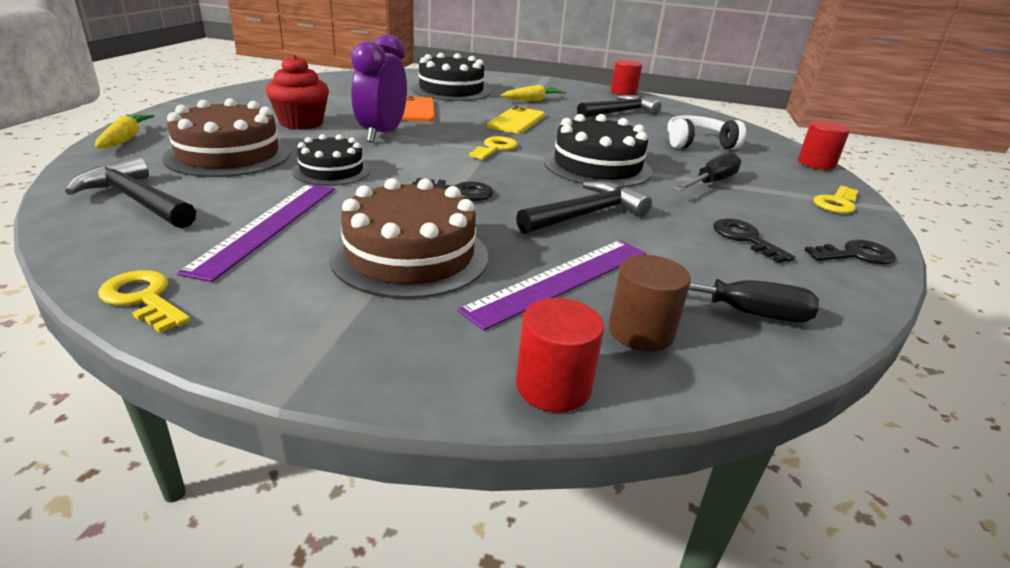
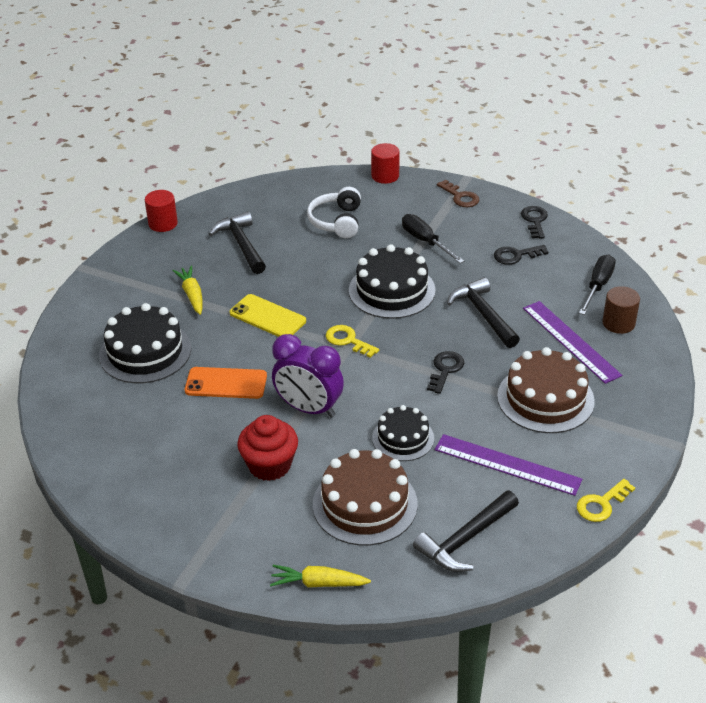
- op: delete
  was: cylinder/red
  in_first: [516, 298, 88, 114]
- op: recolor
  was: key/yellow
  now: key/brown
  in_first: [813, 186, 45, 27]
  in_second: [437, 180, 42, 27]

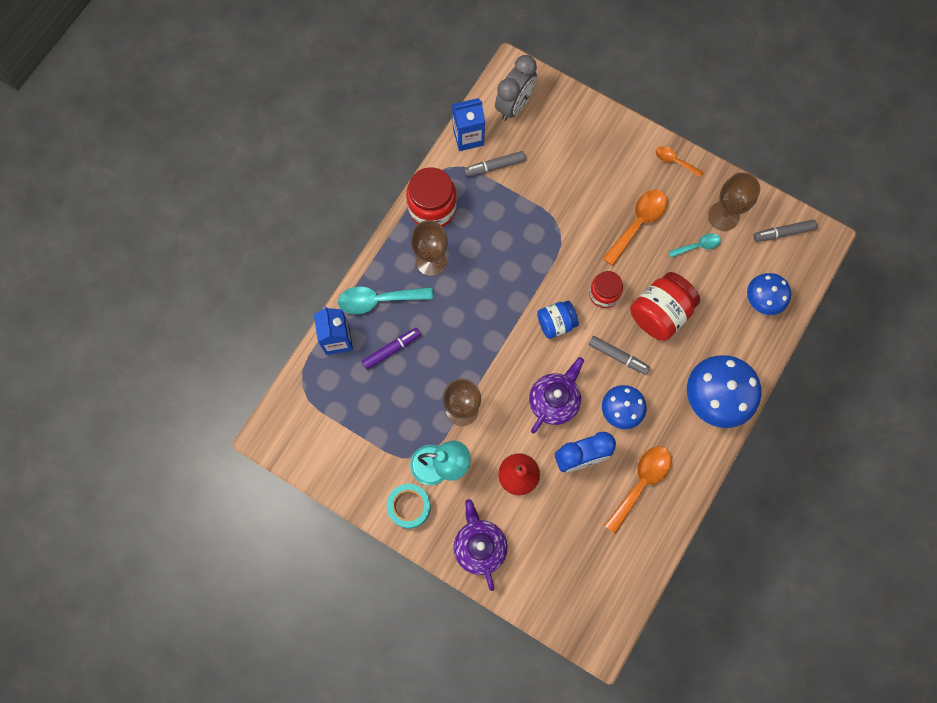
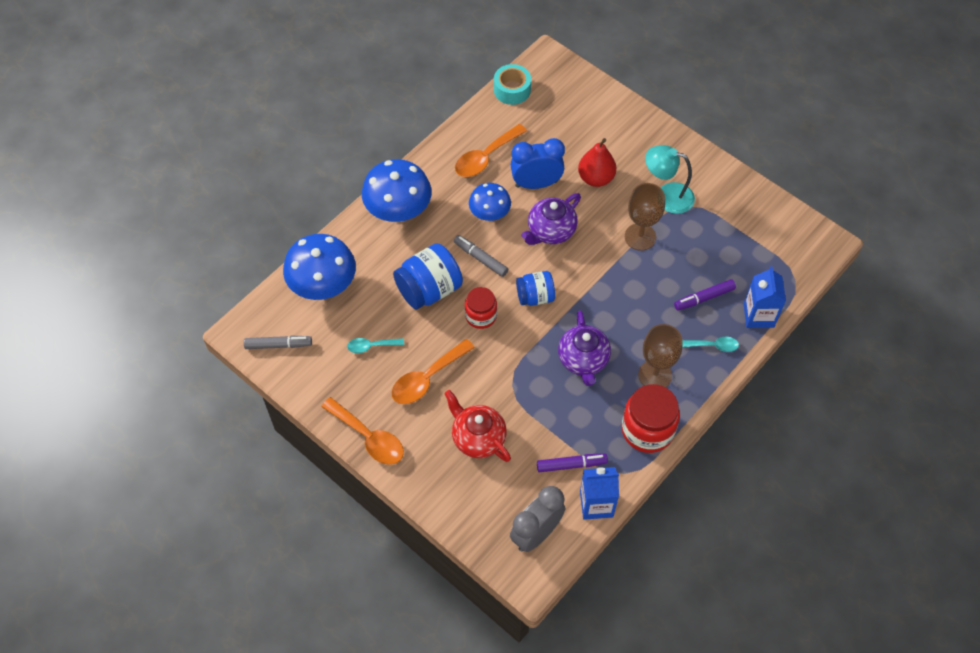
- op: resize
  was: spoon/turquoise
  in_first: [338, 286, 95, 28]
  in_second: [682, 337, 57, 15]
  ratio: 0.57
- op: move
  was: tape/turquoise
  in_first: [387, 484, 44, 45]
  in_second: [494, 64, 37, 41]
- op: move
  was: teapot/purple
  in_first: [454, 499, 54, 92]
  in_second: [558, 310, 53, 76]
- op: recolor
  was: marker/grey
  now: marker/purple
  in_first: [464, 151, 61, 26]
  in_second: [537, 453, 71, 19]
- op: recolor
  was: jar/red
  now: jar/blue
  in_first: [630, 272, 70, 69]
  in_second: [393, 243, 70, 66]
- op: resize
  was: spoon/orange
  in_first: [656, 146, 48, 32]
  in_second: [321, 397, 83, 68]
  ratio: 1.74
- op: delete
  was: goblet/brown
  in_first: [708, 172, 52, 59]
- op: resize
  was: mushroom/blue
  in_first: [747, 273, 44, 42]
  in_second: [283, 234, 73, 66]
  ratio: 1.64
- op: insert
  now: teapot/red
  in_second: [444, 390, 67, 72]

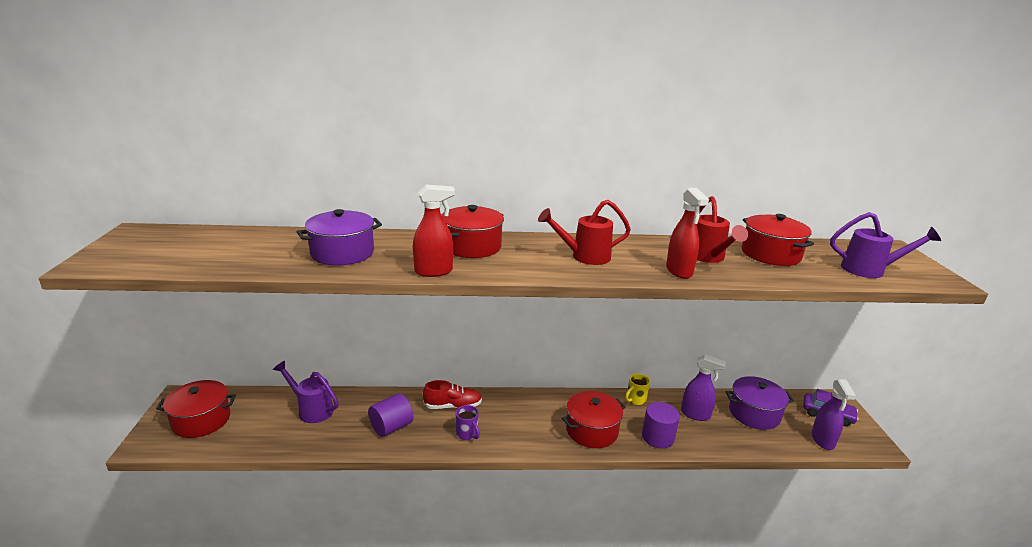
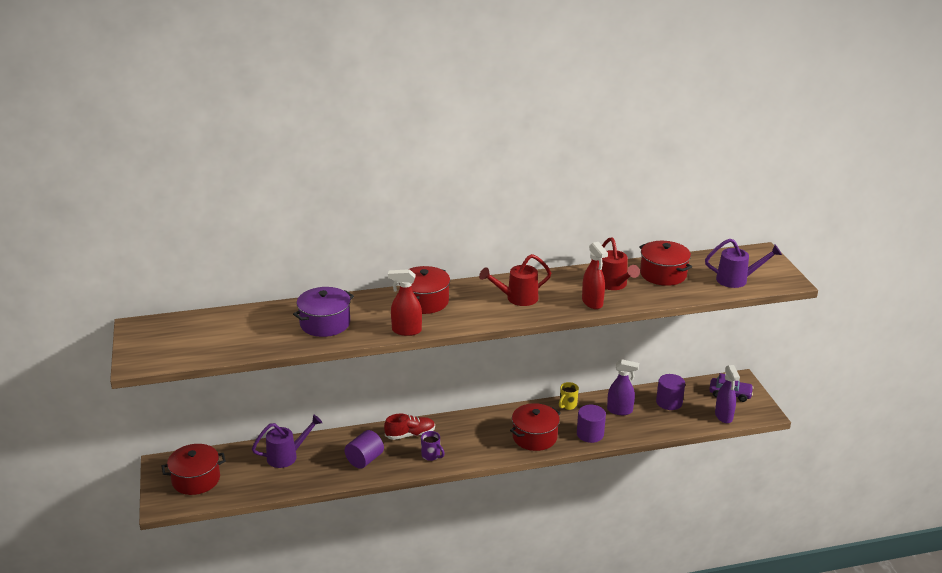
- op: rotate
  was: watering can/purple
  in_first: [273, 361, 66, 62]
  in_second: [252, 414, 70, 54]
  clockwise: 135
- op: rotate
  was: spray bottle/red
  in_first: [413, 185, 42, 92]
  in_second: [388, 269, 34, 67]
  clockwise: -150
- op: replace
  was: pot/purple
  now: cylinder/purple
  in_first: [725, 376, 69, 54]
  in_second: [656, 374, 29, 36]

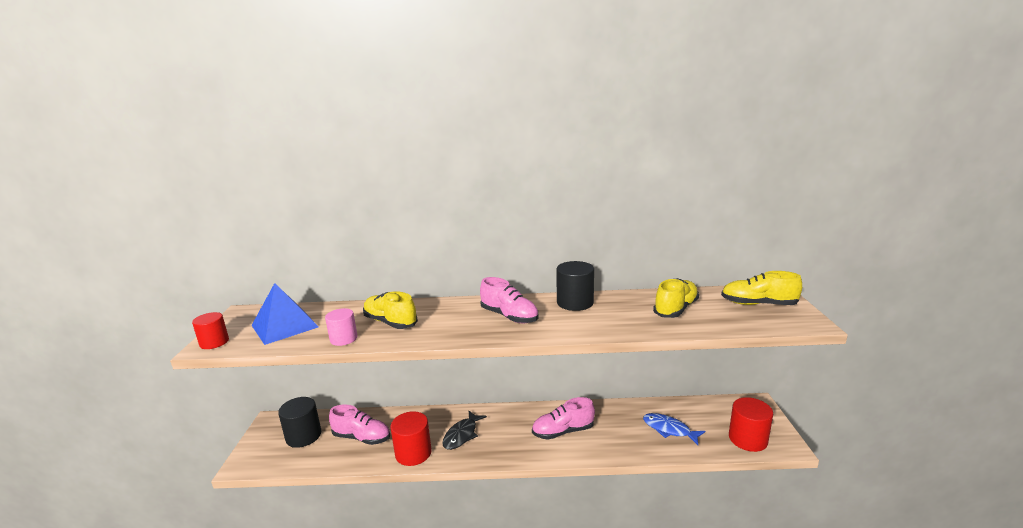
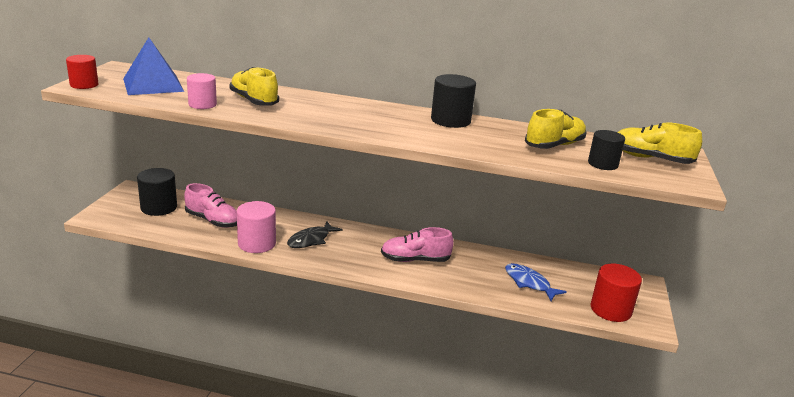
- op: recolor
  was: cylinder/red
  now: cylinder/pink
  in_first: [390, 411, 42, 55]
  in_second: [237, 201, 39, 52]
- op: delete
  was: shoe/pink
  in_first: [480, 277, 58, 46]
- op: insert
  now: cylinder/black
  in_second: [588, 130, 37, 40]

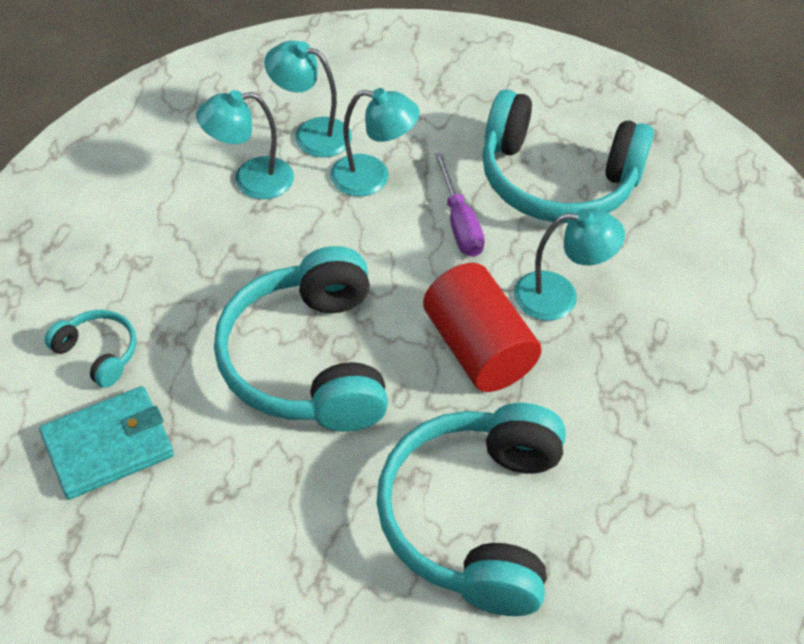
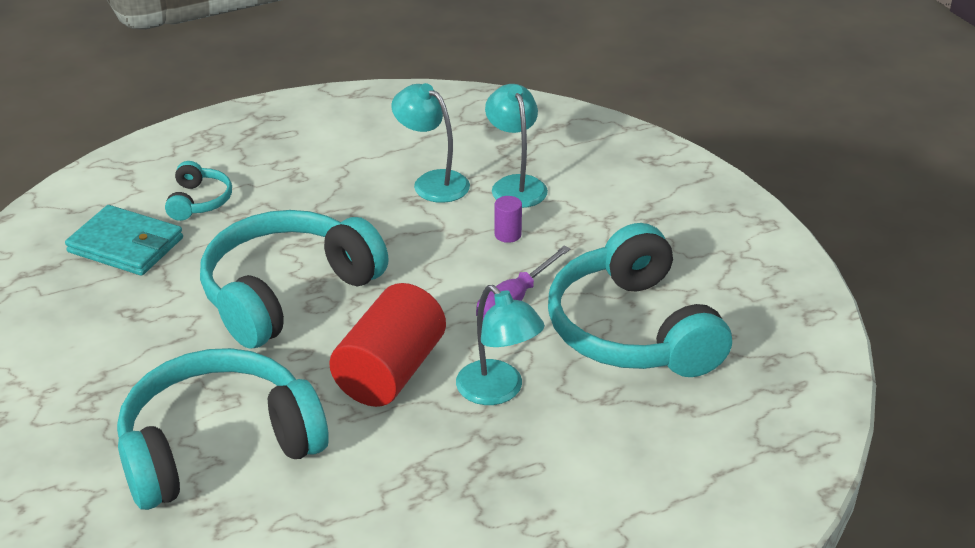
- op: replace
  was: lamp/turquoise
  now: cylinder/purple
  in_first: [330, 88, 90, 108]
  in_second: [494, 196, 28, 47]

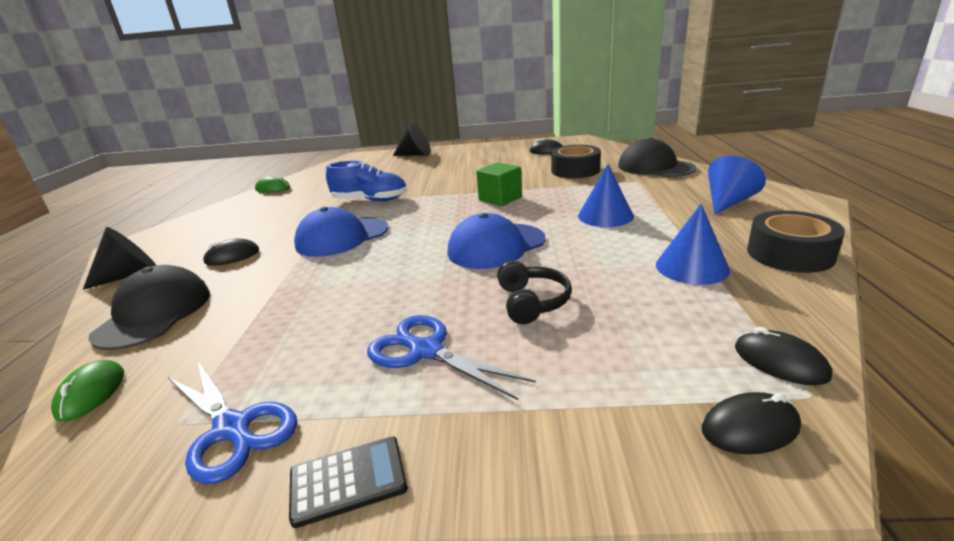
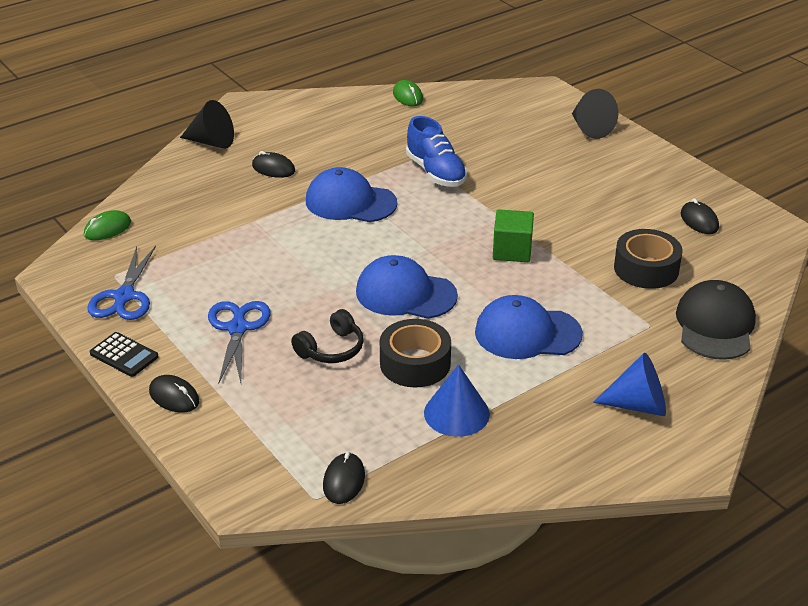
- op: delete
  was: cap/black
  in_first: [88, 265, 122, 85]
- op: replace
  was: cone/blue
  now: cap/blue
  in_first: [578, 164, 56, 63]
  in_second: [475, 295, 108, 64]
- op: move
  was: mouse/black
  in_first: [702, 392, 99, 62]
  in_second: [149, 375, 50, 38]
- op: move
  was: tape/black
  in_first: [747, 211, 98, 62]
  in_second: [380, 319, 71, 68]

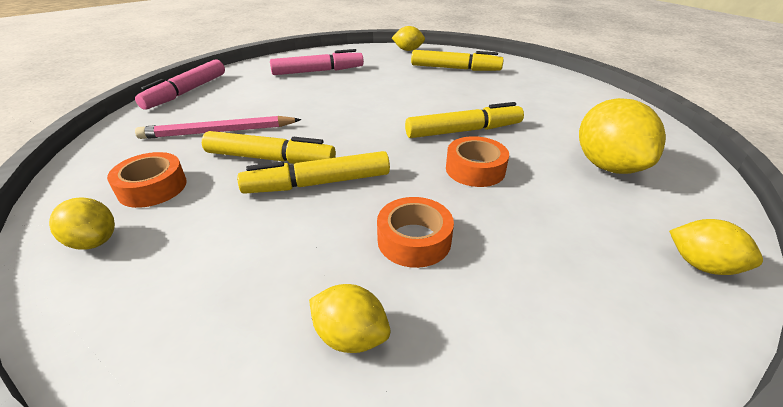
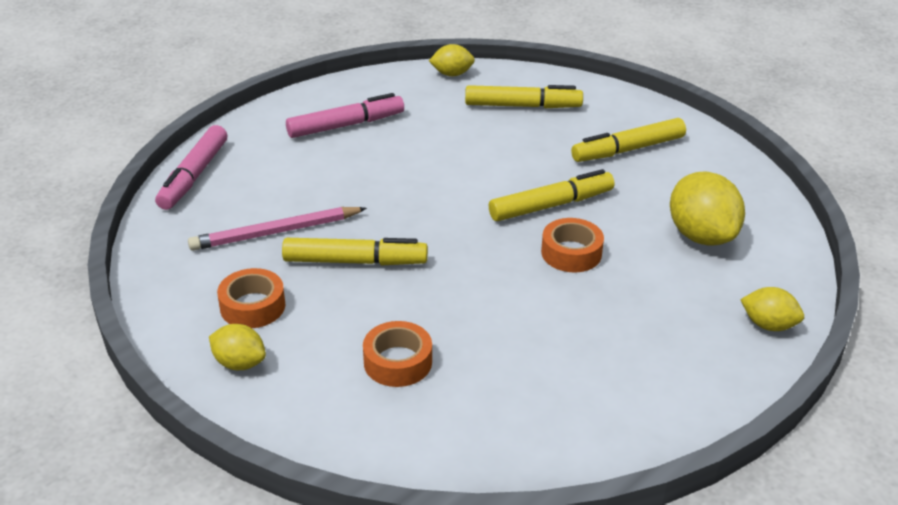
- op: move
  was: marker/yellow
  in_first: [237, 151, 153, 43]
  in_second: [571, 118, 115, 44]
- op: delete
  was: lemon/yellow
  in_first: [309, 284, 81, 69]
- op: move
  was: tape/orange
  in_first: [377, 197, 77, 71]
  in_second: [363, 321, 69, 66]

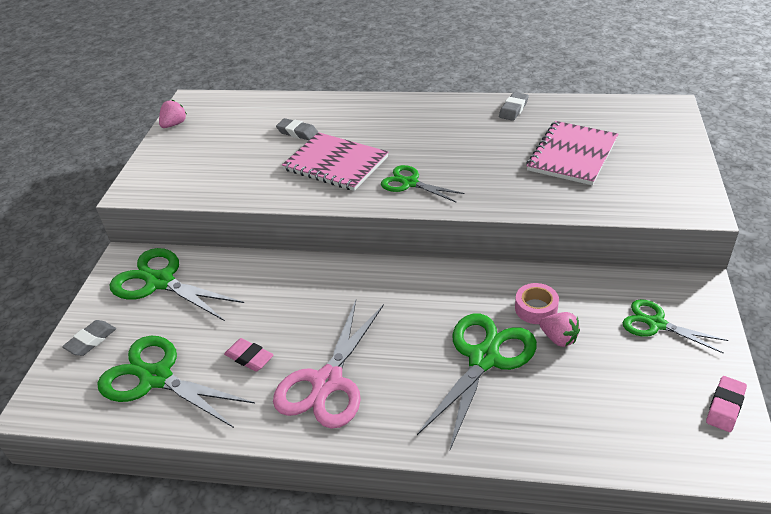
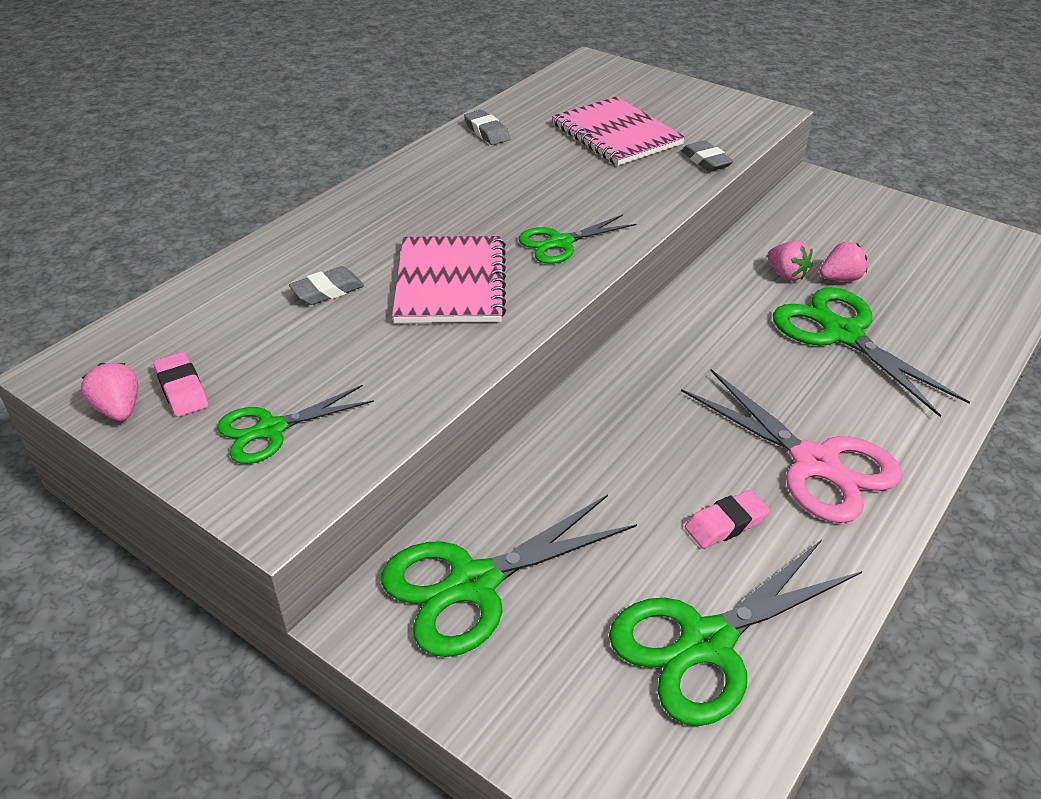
- op: move
  was: eraser/grey
  in_first: [62, 320, 54, 36]
  in_second: [681, 140, 53, 32]
- op: rotate
  was: notebook/pink
  in_first: [282, 132, 106, 59]
  in_second: [392, 236, 114, 87]
  clockwise: -60
- op: replace
  was: tape/pink
  now: strawberry/pink
  in_first: [515, 283, 44, 41]
  in_second: [767, 240, 46, 41]
- op: move
  was: scissors/green
  in_first: [622, 299, 107, 55]
  in_second: [217, 385, 157, 79]
- op: move
  was: eraser/pink
  in_first: [706, 376, 41, 56]
  in_second: [153, 352, 55, 65]

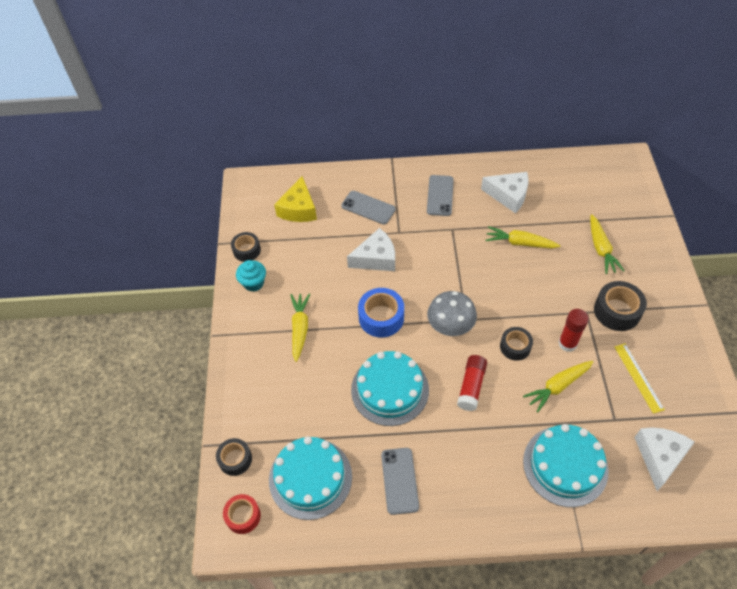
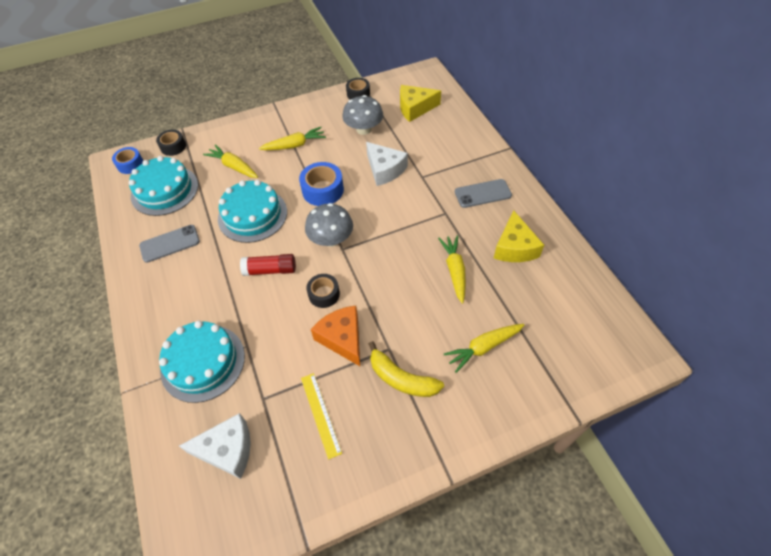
- op: recolor
  was: tape/red
  now: tape/blue
  in_first: [223, 494, 38, 40]
  in_second: [112, 147, 31, 27]
- op: delete
  was: cupcake/turquoise
  in_first: [236, 260, 30, 32]
- op: delete
  was: phone/grey
  in_first: [341, 191, 55, 33]
- op: recolor
  was: cheese/white
  now: cheese/yellow
  in_first: [481, 172, 48, 41]
  in_second: [494, 210, 50, 52]
- op: move
  was: carrot/yellow
  in_first: [523, 361, 70, 52]
  in_second: [203, 144, 55, 34]
- op: replace
  was: glue stick/red
  now: cheese/orange
  in_first: [559, 309, 30, 43]
  in_second: [311, 306, 49, 60]
- op: replace
  was: tape/black
  now: banana/yellow
  in_first: [594, 281, 53, 50]
  in_second: [369, 341, 75, 56]
- op: rotate
  was: ruler/yellow
  in_first: [615, 343, 50, 71]
  in_second: [301, 373, 41, 87]
  clockwise: -75
- op: insert
  now: mushroom/grey
  in_second: [342, 95, 41, 40]

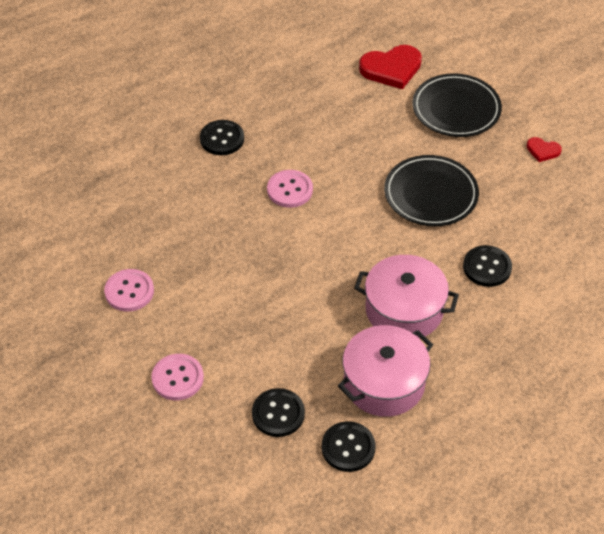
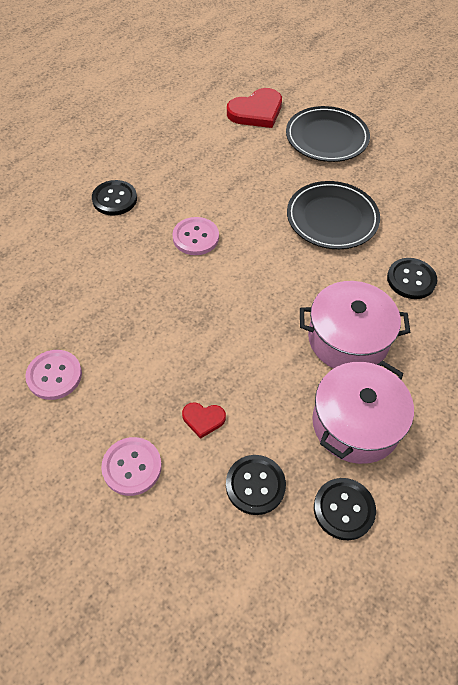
- op: move
  was: heart/red
  in_first: [527, 137, 35, 25]
  in_second: [182, 402, 44, 37]

